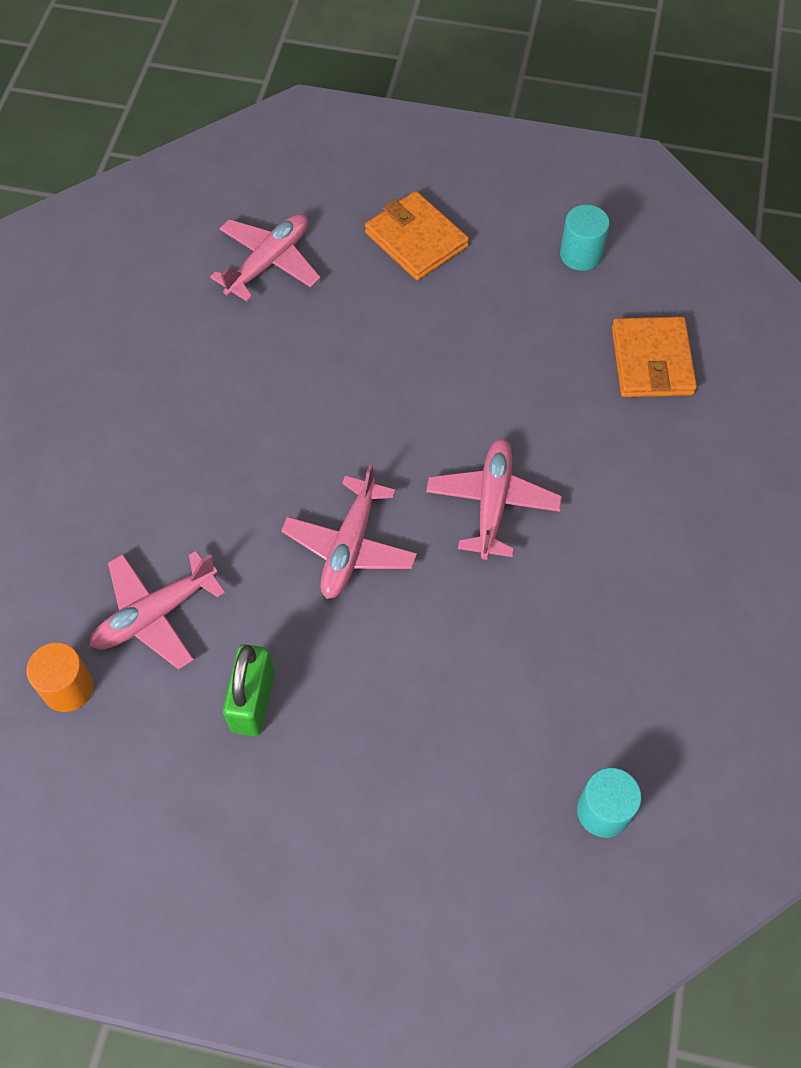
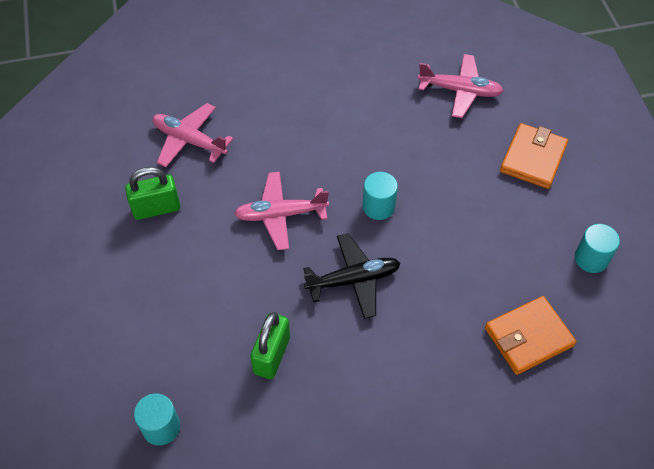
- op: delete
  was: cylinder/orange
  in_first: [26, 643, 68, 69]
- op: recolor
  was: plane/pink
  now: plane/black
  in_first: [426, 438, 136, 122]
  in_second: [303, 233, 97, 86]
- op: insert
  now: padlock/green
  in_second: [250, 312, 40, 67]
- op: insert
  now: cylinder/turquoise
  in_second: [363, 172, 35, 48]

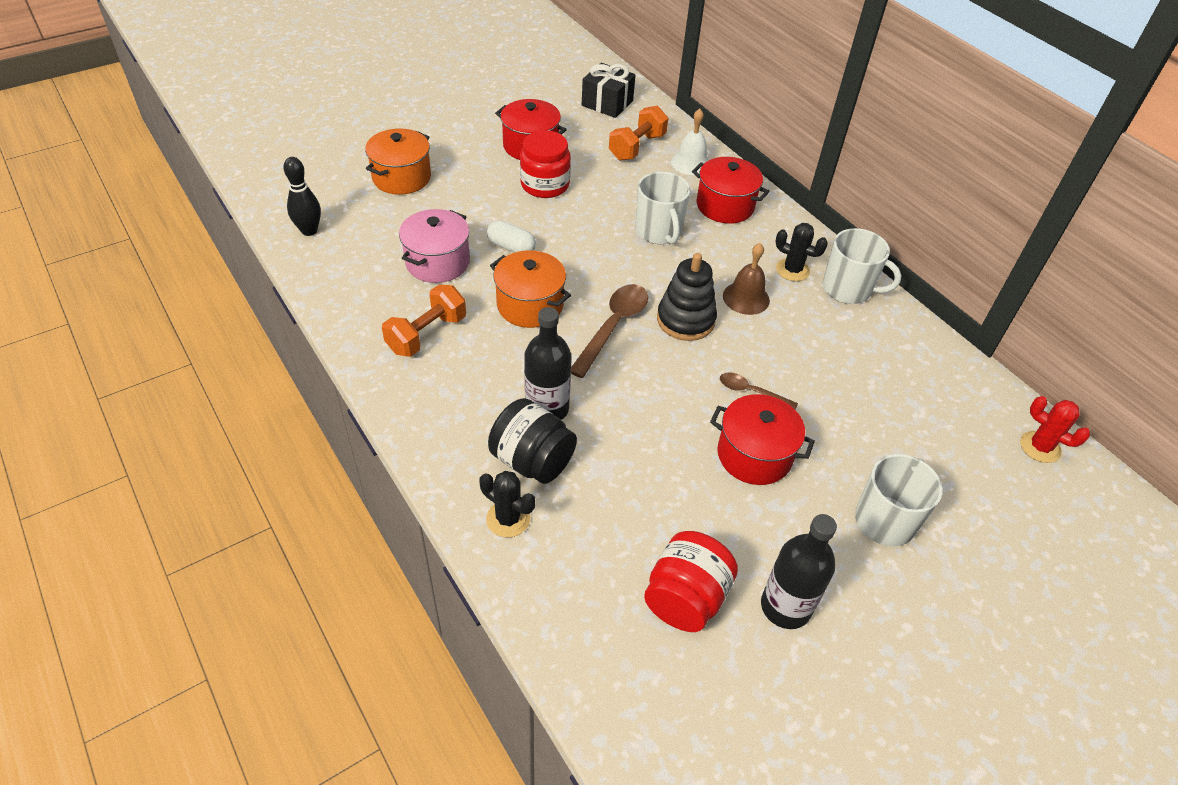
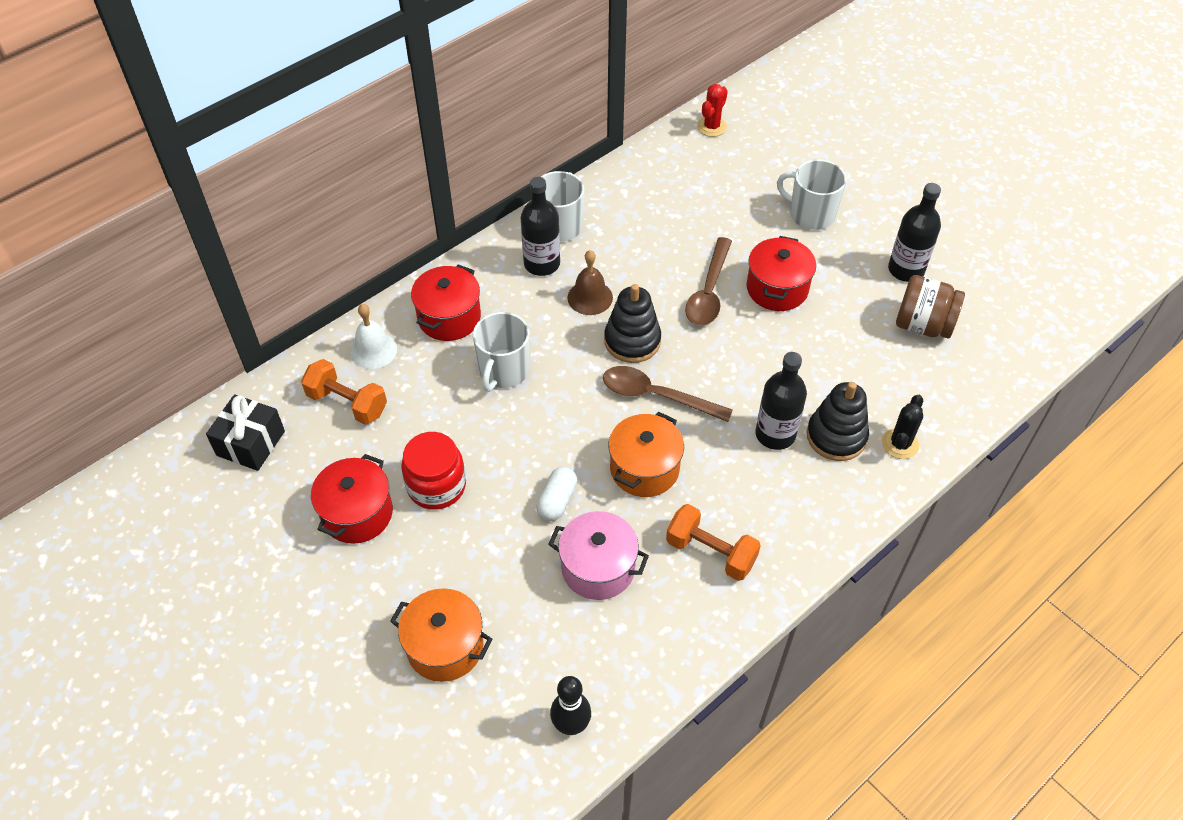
- op: replace
  was: jar/black
  now: stacking toy/black
  in_first: [488, 398, 89, 86]
  in_second: [807, 382, 62, 79]
- op: rotate
  was: mug/white
  in_first: [636, 172, 54, 72]
  in_second: [473, 312, 57, 80]
  clockwise: 135
- op: recolor
  was: jar/red
  now: jar/brown
  in_first: [644, 531, 94, 101]
  in_second: [896, 275, 69, 64]
- op: resize
  was: spoon/brown
  in_first: [720, 372, 78, 38]
  in_second: [685, 237, 47, 89]
  ratio: 1.77
- op: replace
  was: cactus/black
  now: bottle/black
  in_first: [775, 223, 53, 58]
  in_second: [521, 177, 39, 99]

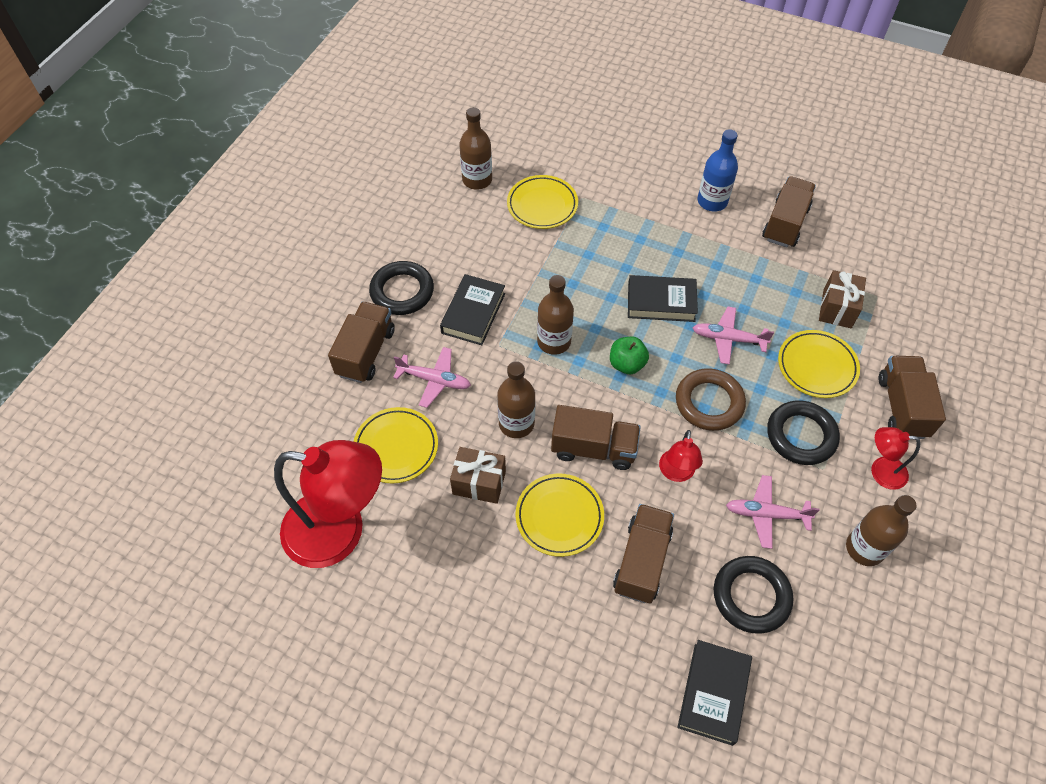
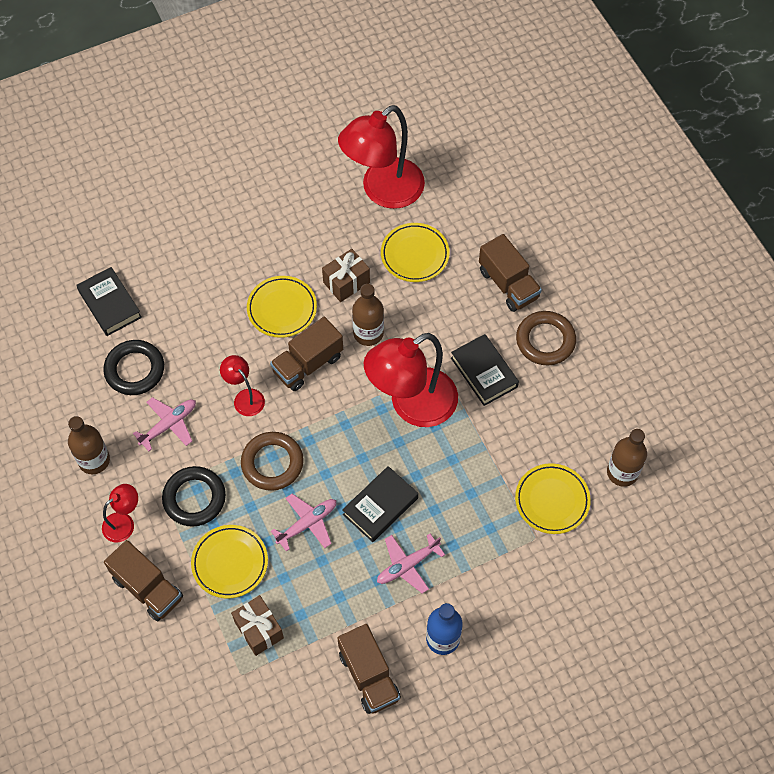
- op: recolor
  was: ring/black
  now: ring/brown
  in_first: [369, 261, 65, 54]
  in_second: [516, 311, 60, 54]
- op: move
  was: plane/pink
  in_first: [393, 347, 78, 61]
  in_second: [377, 534, 68, 60]
- op: replace
  was: bottle/brown
  now: lamp/red
  in_first: [537, 275, 37, 80]
  in_second: [364, 333, 94, 94]
- op: delete
  was: apple/green
  in_first: [610, 337, 39, 37]
- op: delete
  was: truck/brown
  in_first: [613, 504, 61, 99]

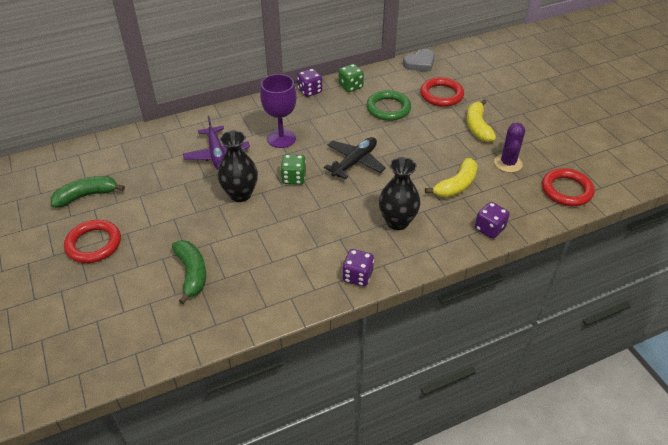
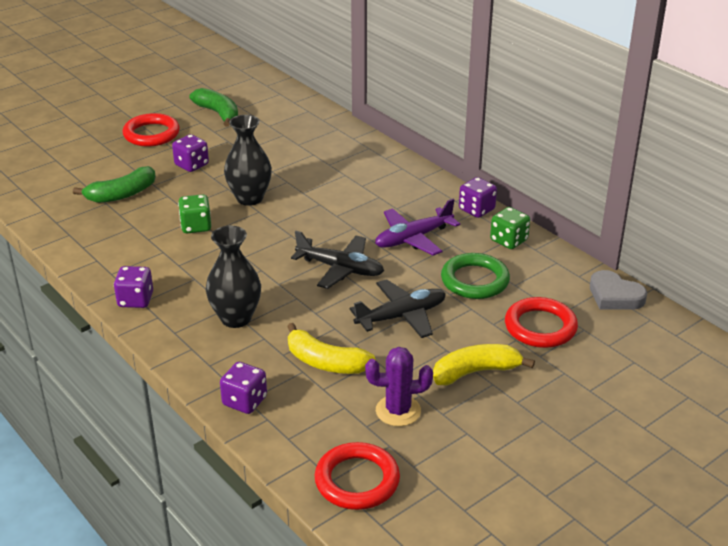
- op: move
  was: plane/purple
  in_first: [183, 116, 67, 54]
  in_second: [375, 199, 85, 56]
- op: delete
  was: goblet/purple
  in_first: [260, 74, 37, 74]
- op: move
  was: dice/green
  in_first: [280, 154, 26, 31]
  in_second: [178, 194, 33, 39]
- op: insert
  now: dice/purple
  in_second: [172, 134, 37, 38]
- op: insert
  now: plane/black
  in_second: [350, 279, 96, 59]

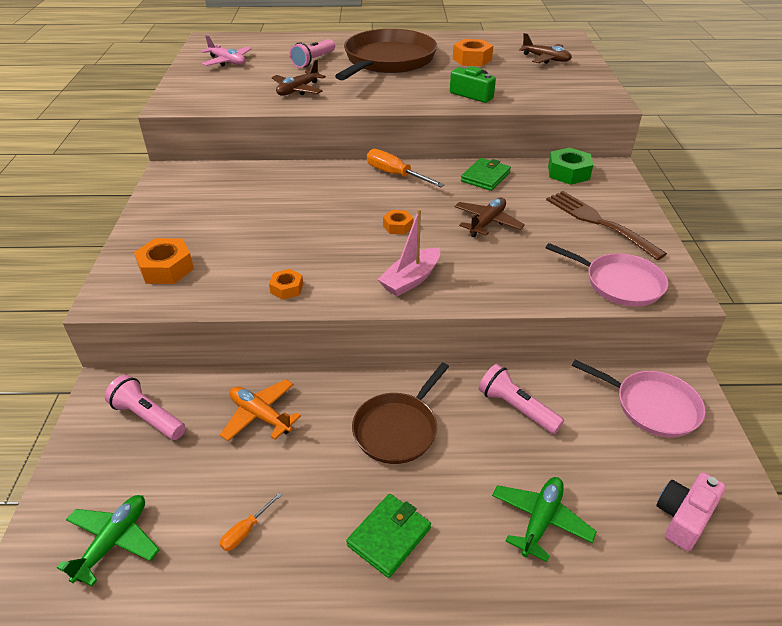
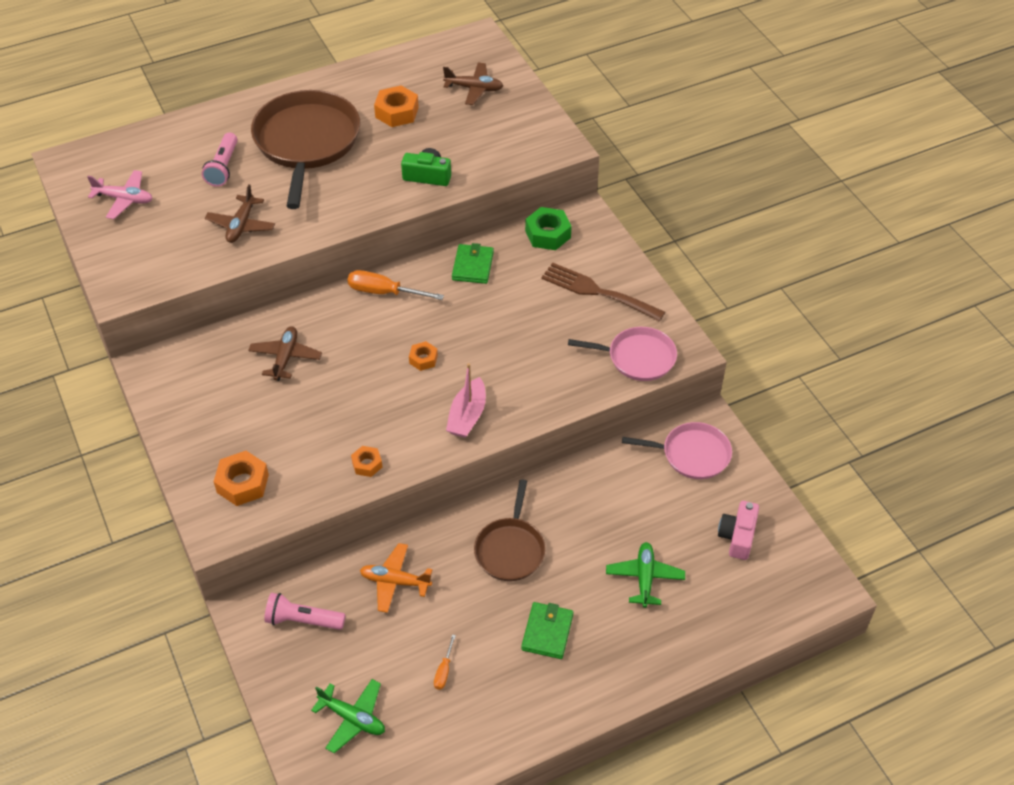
- op: rotate
  was: plane/green
  in_first: [57, 495, 103, 91]
  in_second: [311, 679, 74, 74]
  clockwise: 120
- op: move
  was: plane/brown
  in_first: [454, 198, 71, 39]
  in_second: [248, 326, 74, 55]
- op: delete
  was: flashlight/pink
  in_first: [479, 364, 85, 70]

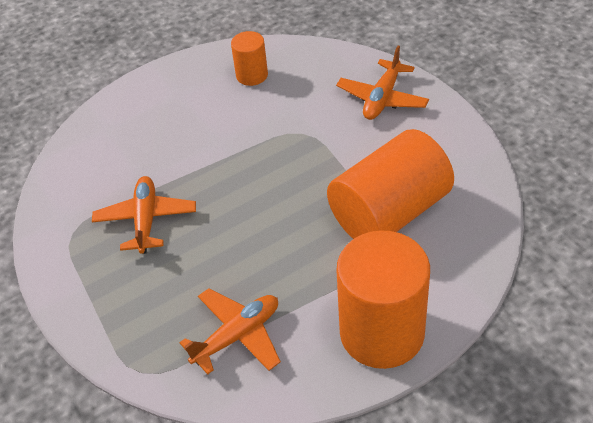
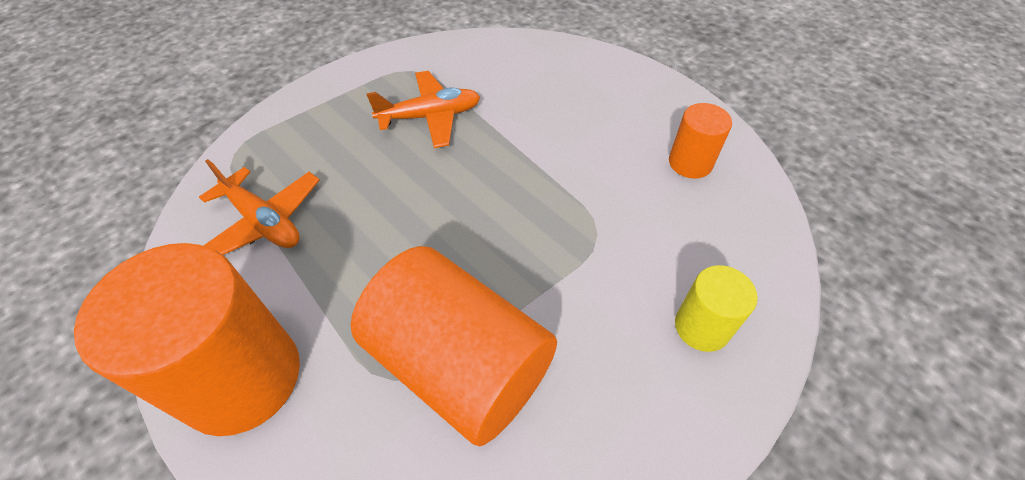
- op: replace
  was: plane/orange
  now: cylinder/yellow
  in_first: [336, 46, 93, 74]
  in_second: [675, 265, 83, 87]

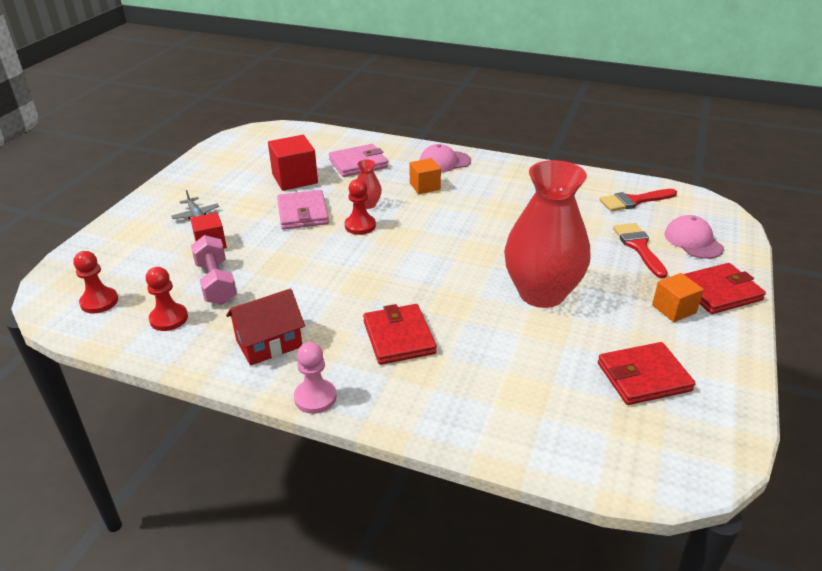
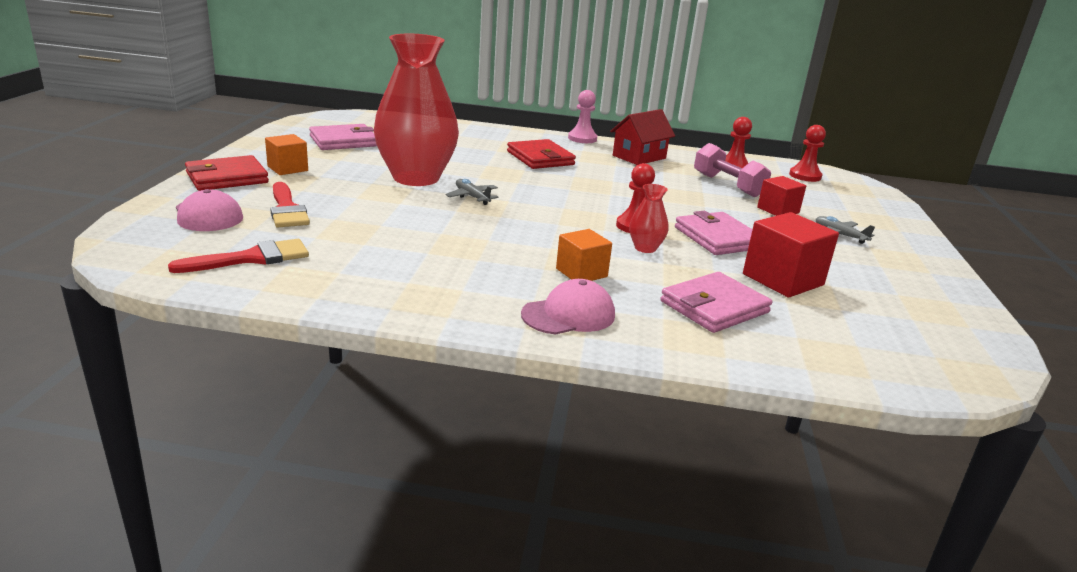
- op: recolor
  was: wallet/red
  now: wallet/pink
  in_first: [598, 342, 98, 63]
  in_second: [309, 124, 68, 26]
- op: insert
  now: plane/grey
  in_second: [445, 179, 53, 26]

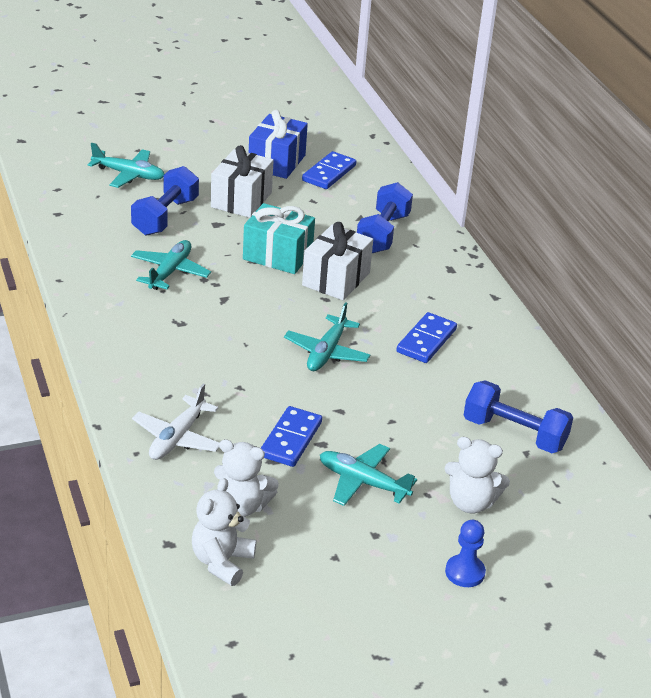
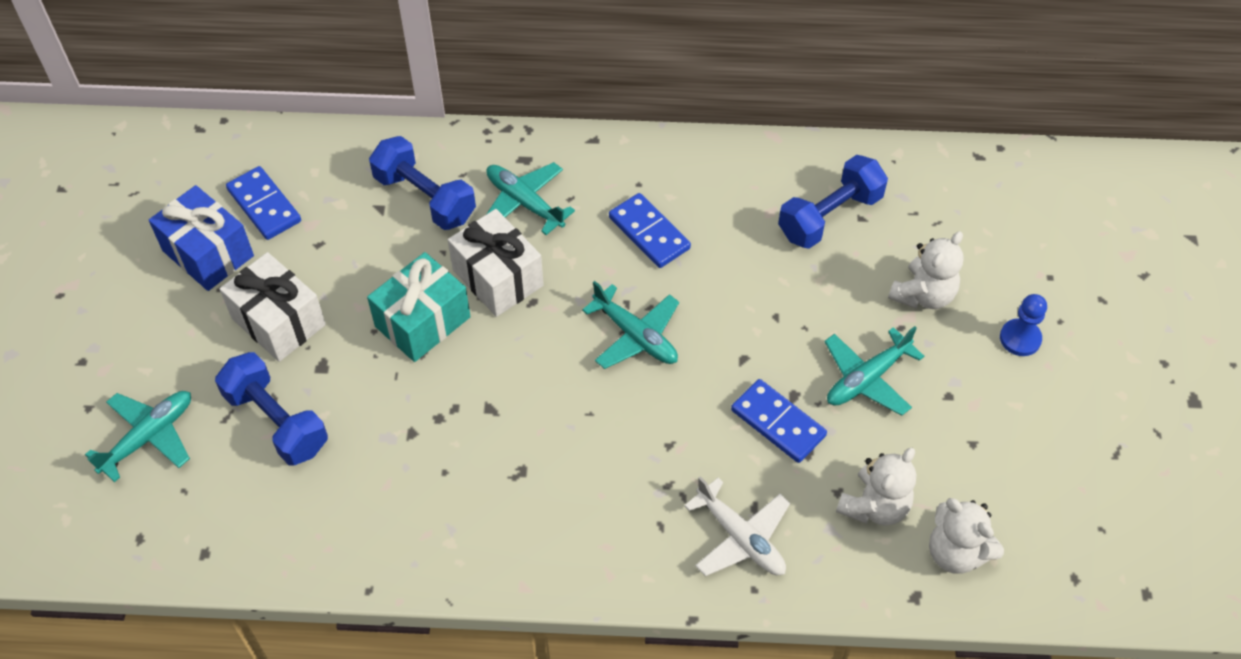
- op: move
  was: plane/turquoise
  in_first: [131, 240, 80, 50]
  in_second: [486, 162, 89, 73]

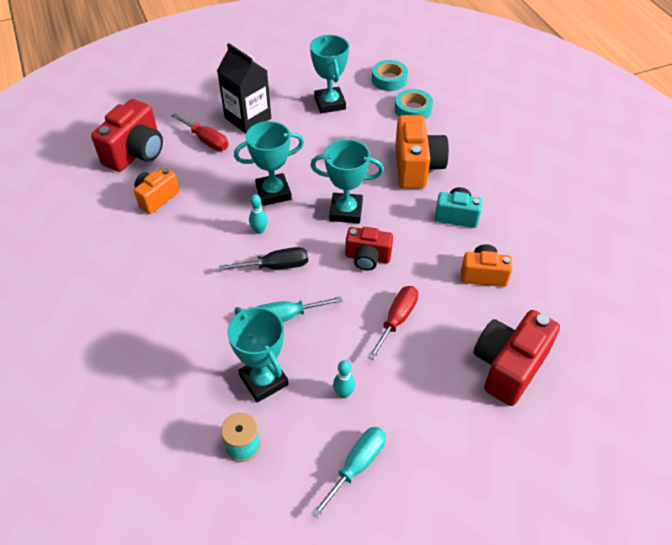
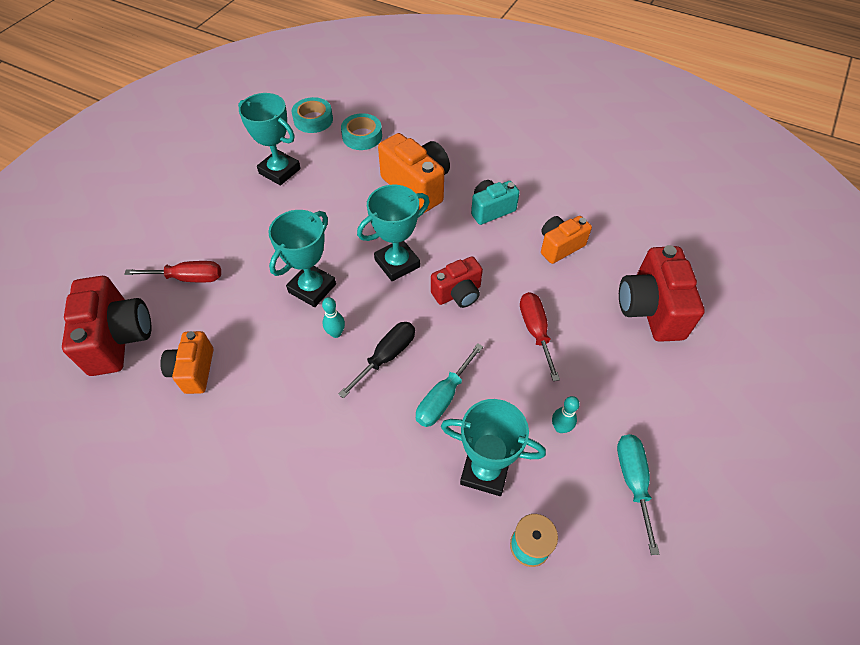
- op: delete
  was: carton/black
  in_first: [217, 43, 54, 90]

